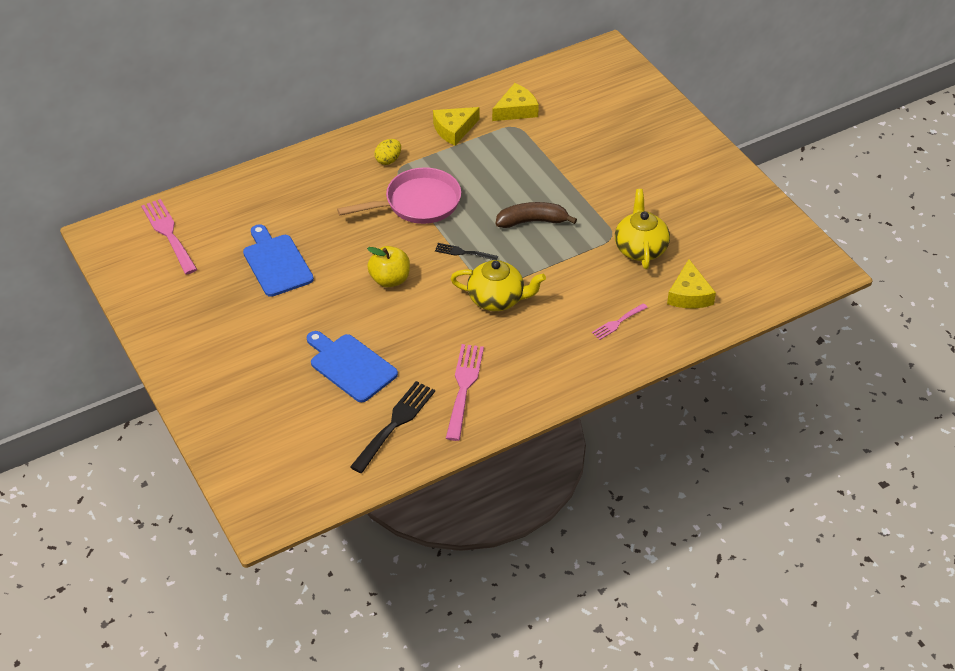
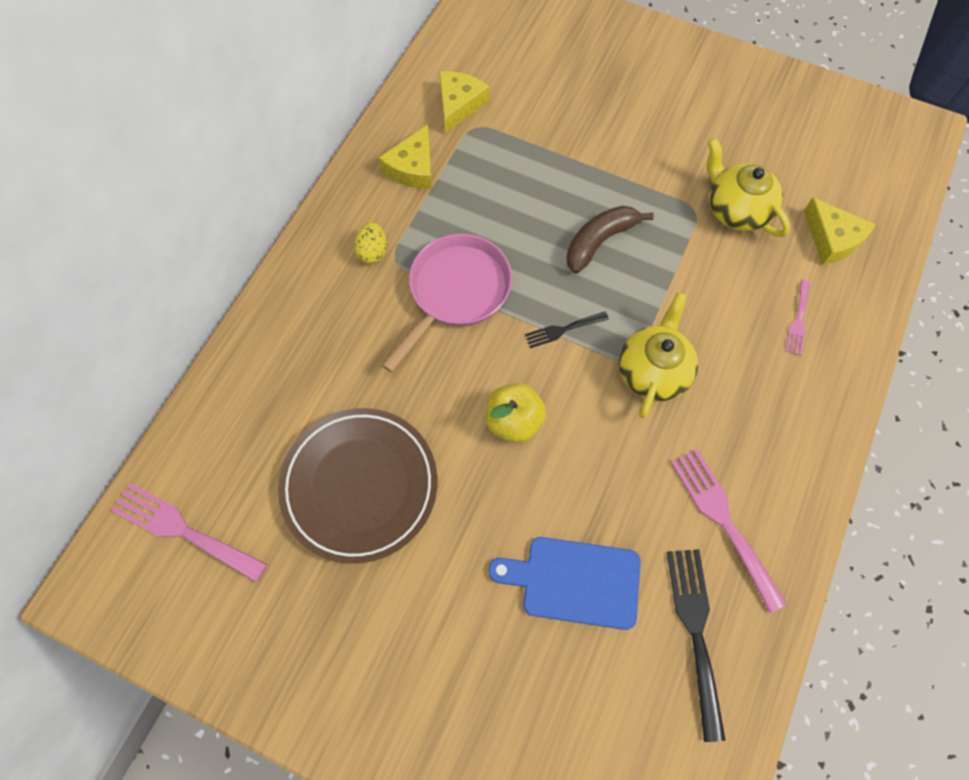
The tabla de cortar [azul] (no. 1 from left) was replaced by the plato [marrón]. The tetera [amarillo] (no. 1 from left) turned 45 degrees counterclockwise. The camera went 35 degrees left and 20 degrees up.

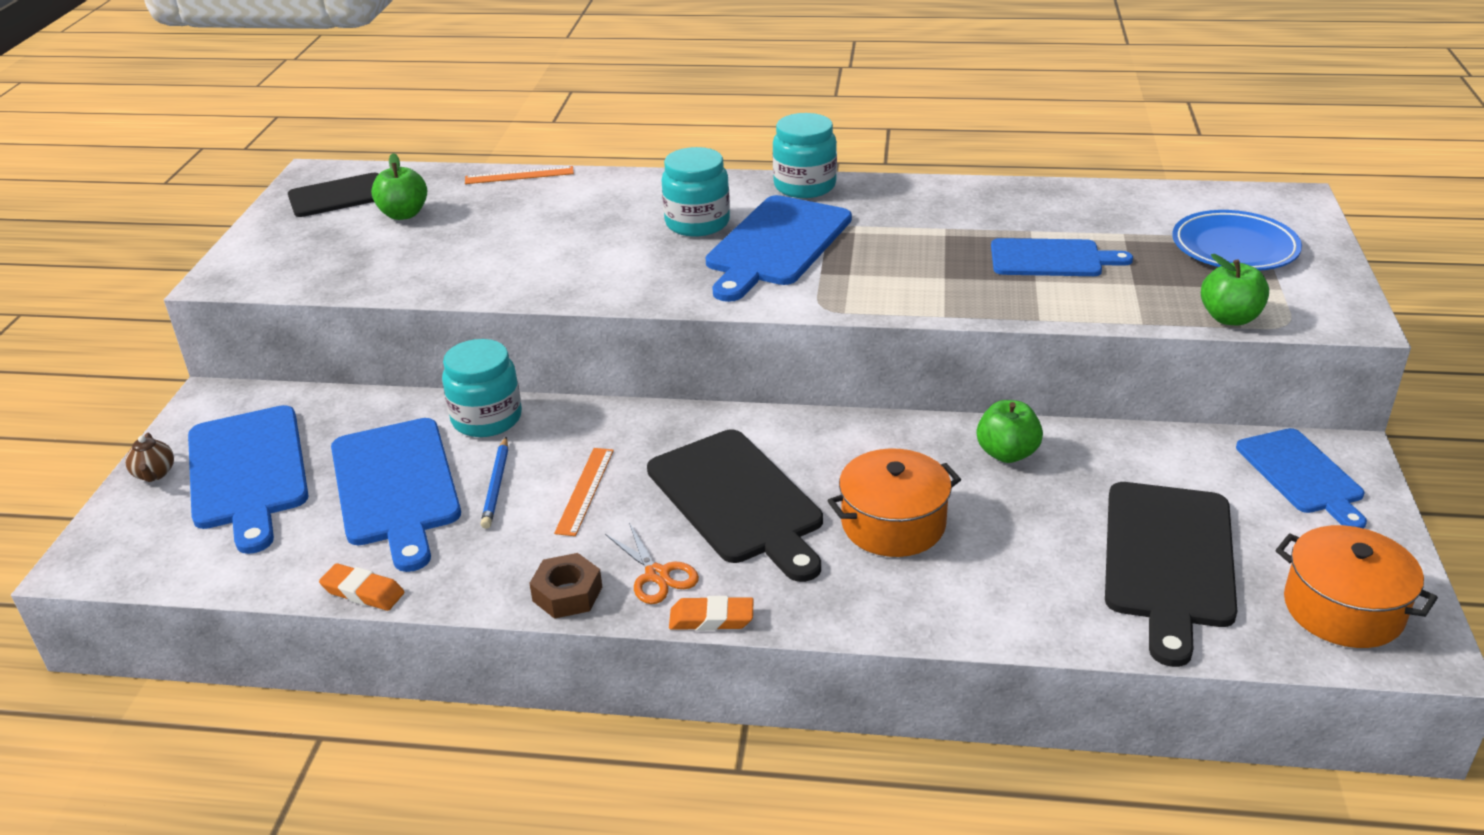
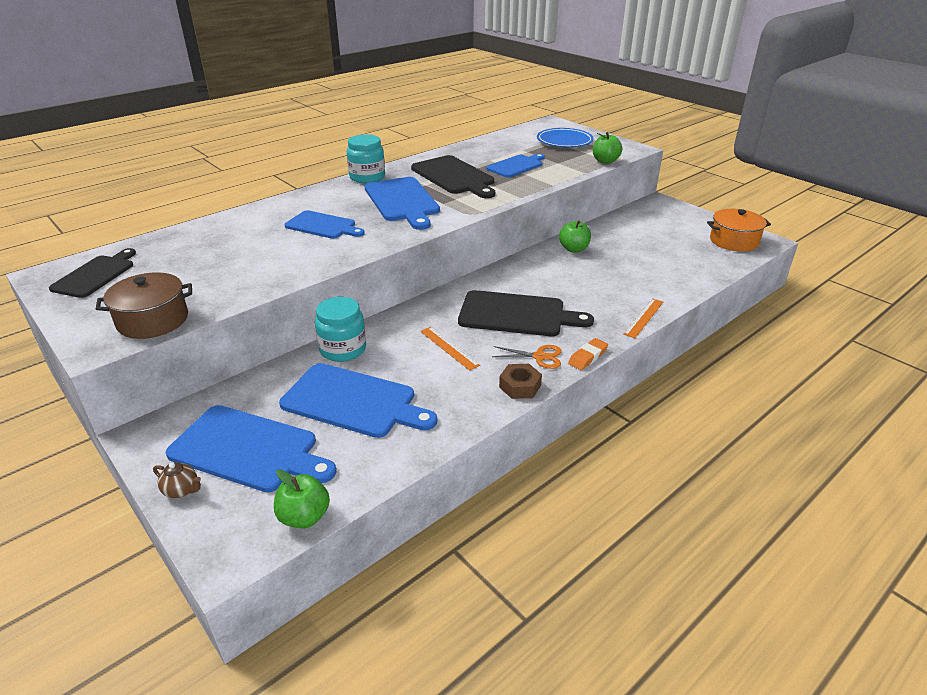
The goma de borrar [naranja] (no. 1 from left) disappeared. The lápiz [azul] disappeared. The tarro [turquesa] (no. 2 from left) disappeared. The olla [naranja] (no. 1 from left) disappeared. The olla [marrón] appeared. The manzana [verde] (no. 1 from left) moved. The regla [naranja] (no. 1 from left in the first image) moved. The tabla de cortar [negro] (no. 3 from left in the first image) moved. The tabla de cortar [azul] (no. 5 from left in the first image) moved. The camera went 50 degrees left and 0 degrees up.

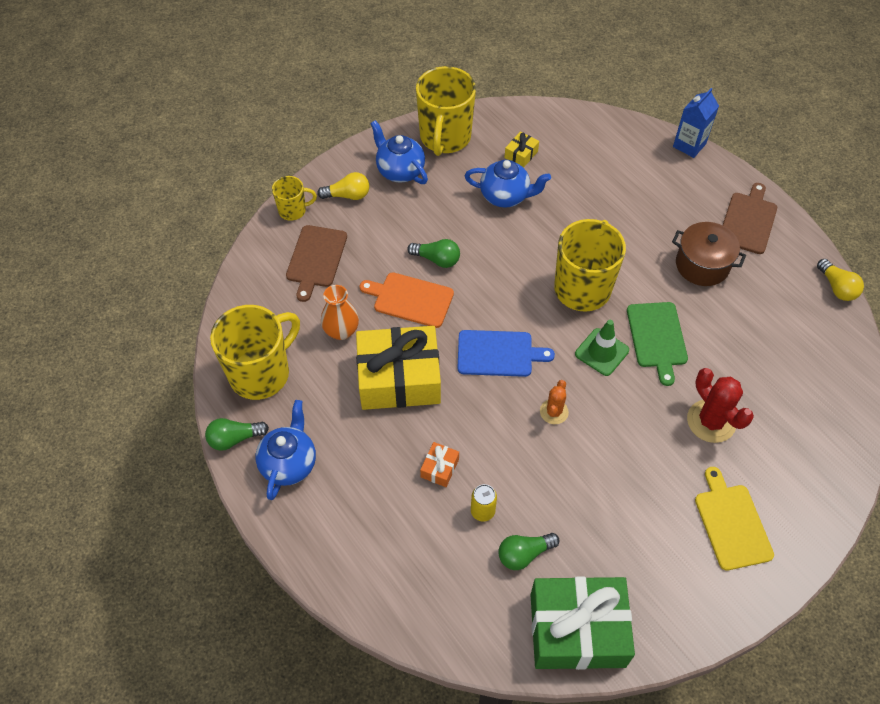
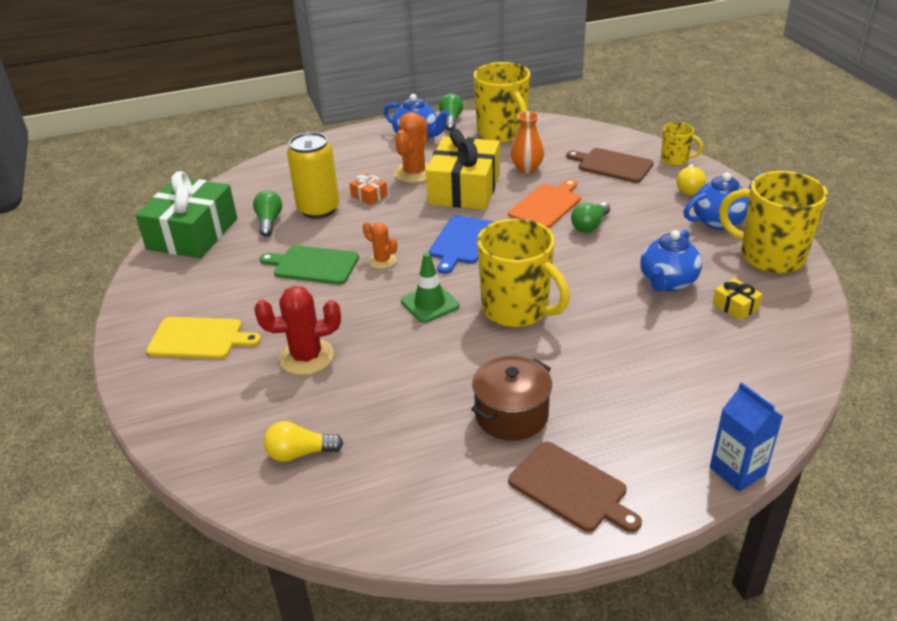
The cactus [naranja] (no. 2 from left) appeared. The tabla de cortar [verde] moved. The bombilla [amarillo] (no. 2 from left in the first image) moved. The taza [amarillo] (no. 2 from left in the first image) turned 75 degrees counterclockwise. The lata [amarillo] changed to 2.06 times the size. The camera went 110 degrees right and 20 degrees down.

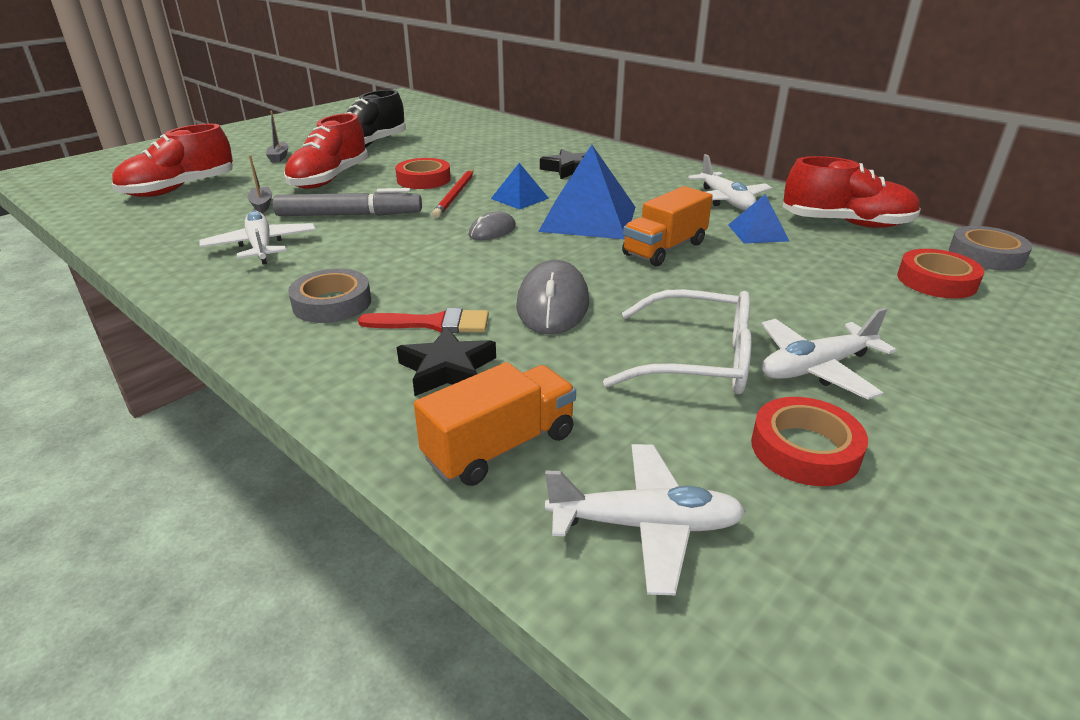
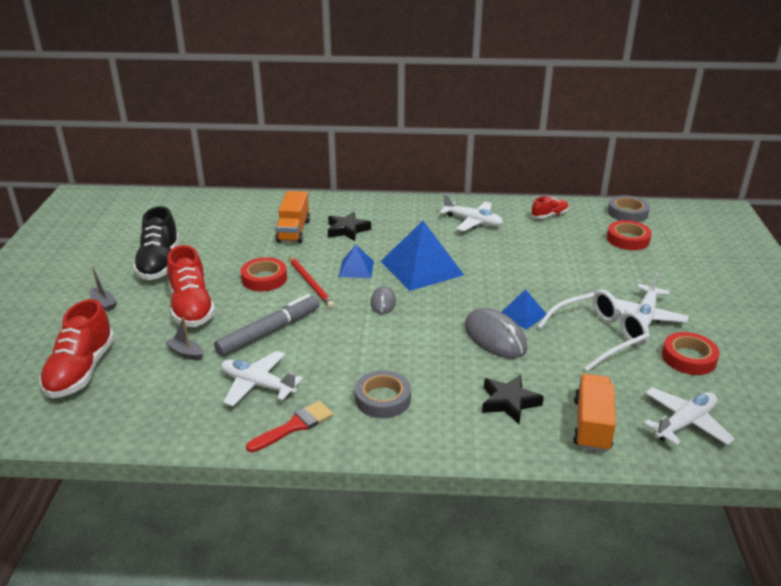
The pincel [rojo] moved. The camión [naranja] (no. 2 from left in the first image) moved. The pirámide [azul] (no. 3 from left) moved. The zapato [rojo] (no. 3 from left) changed to 0.53 times the size. The camera went 40 degrees left and 0 degrees up.

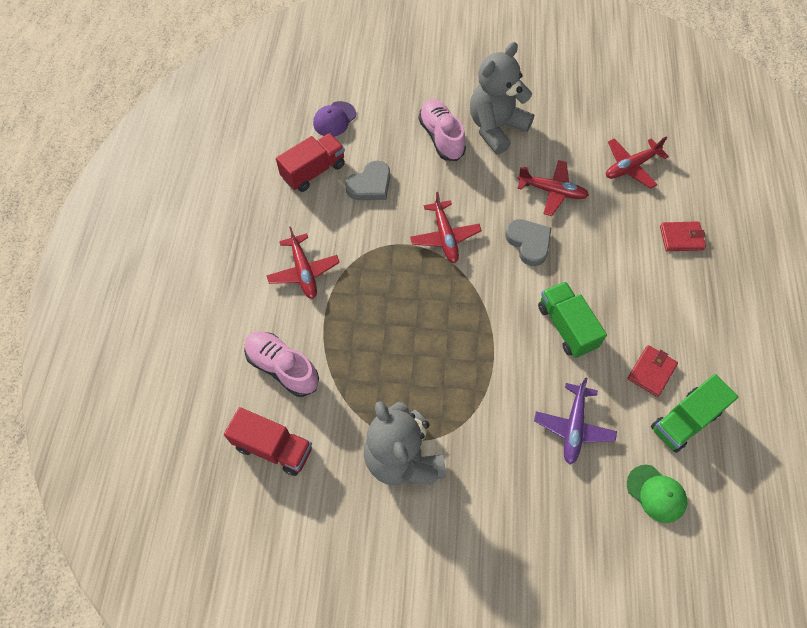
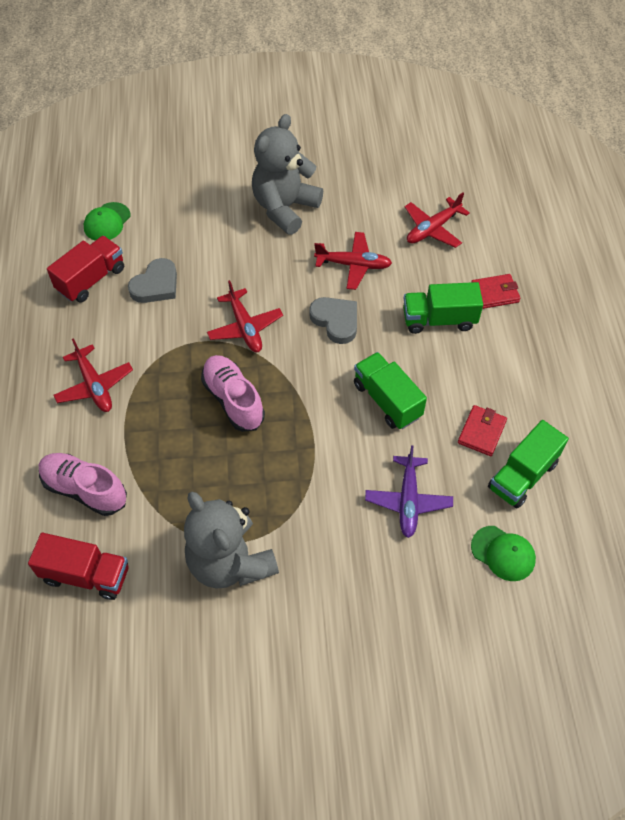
The camión [verde] (no. 2 from left) appeared. The zapato [rosa] (no. 2 from left) moved. The gorra [morado] became the gorra [verde] (no. 1 from left). The camera went 10 degrees left and 5 degrees down.

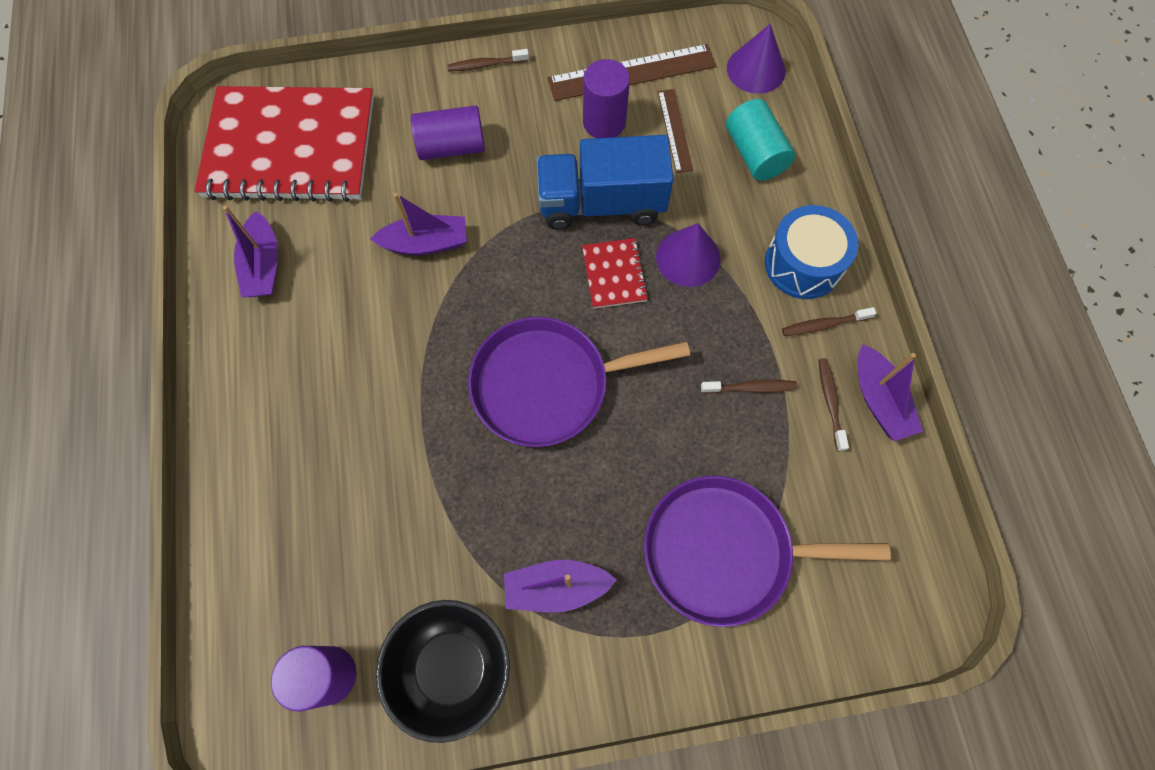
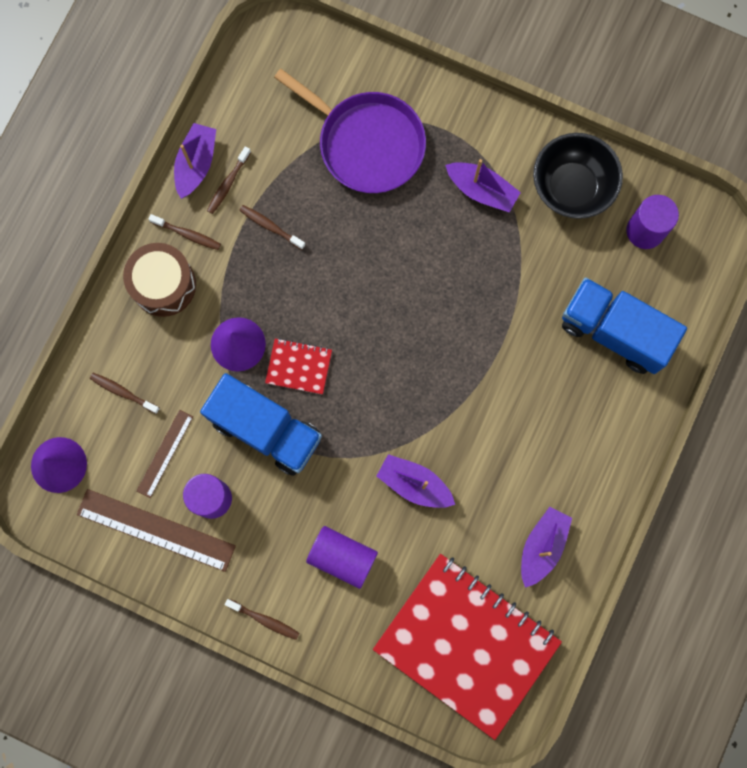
The sartén [morado] (no. 1 from left) disappeared. The camión [azul] (no. 2 from left) appeared. The cilindro [turquesa] was replaced by the cepillo de dientes [marrón] (no. 1 from left). The tambor [azul] became the tambor [marrón]. The cuaderno [rojo] (no. 2 from left in the first image) turned 75 degrees clockwise. The camera went 145 degrees left and 10 degrees up.

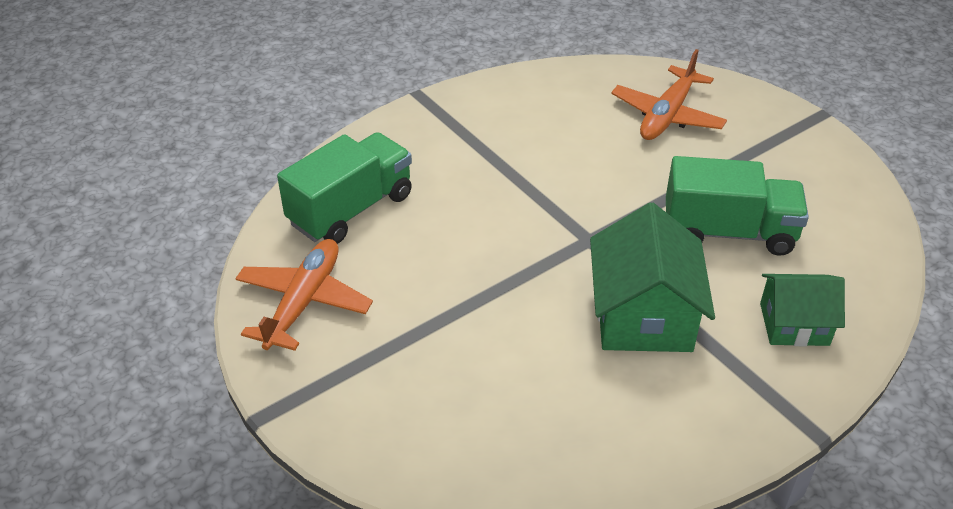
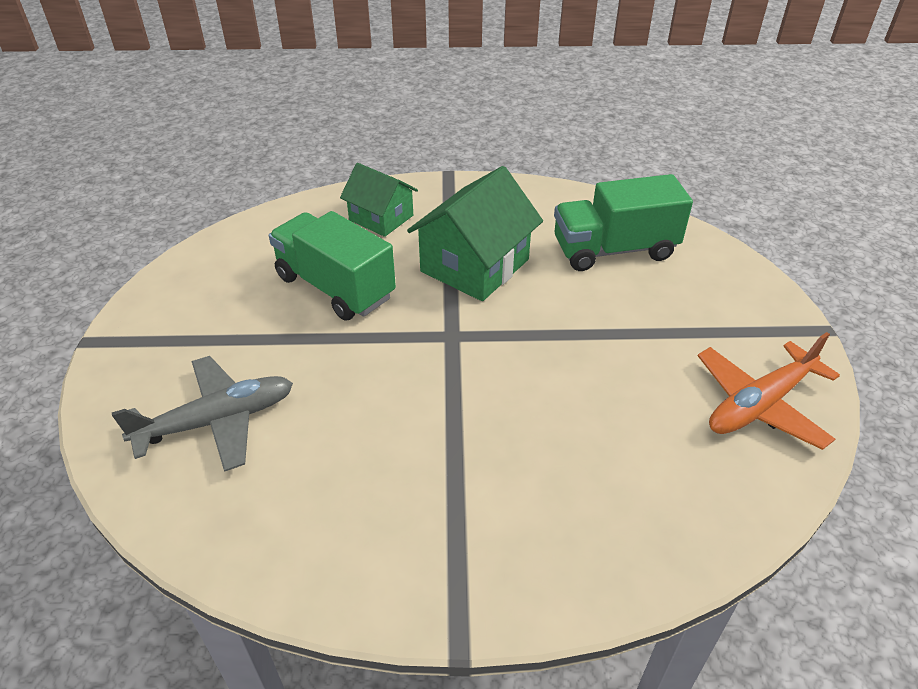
The camión [verde] (no. 1 from left in the first image) moved. The avión [naranja] (no. 2 from left) became the avión [gris]. The camera went 145 degrees left and 0 degrees up.

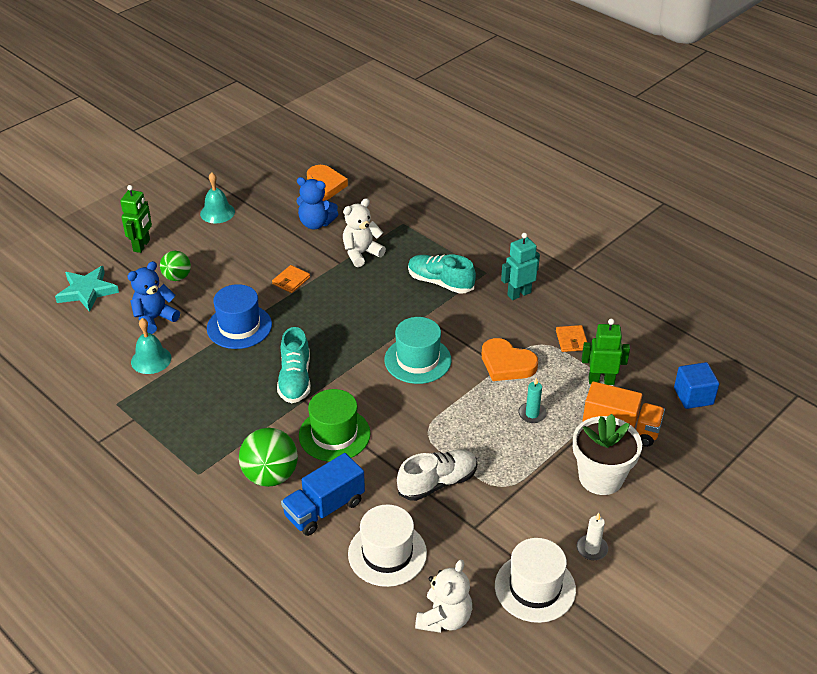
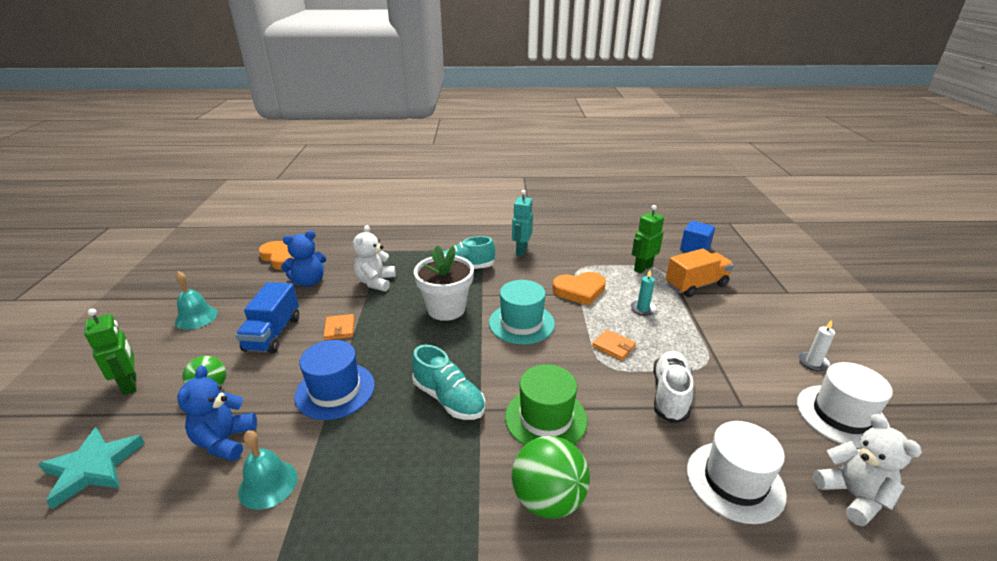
The camión [azul] moved. The cartera [naranja] (no. 2 from left) moved. The maceta [blanco] moved. The camera went 45 degrees left and 10 degrees down.

